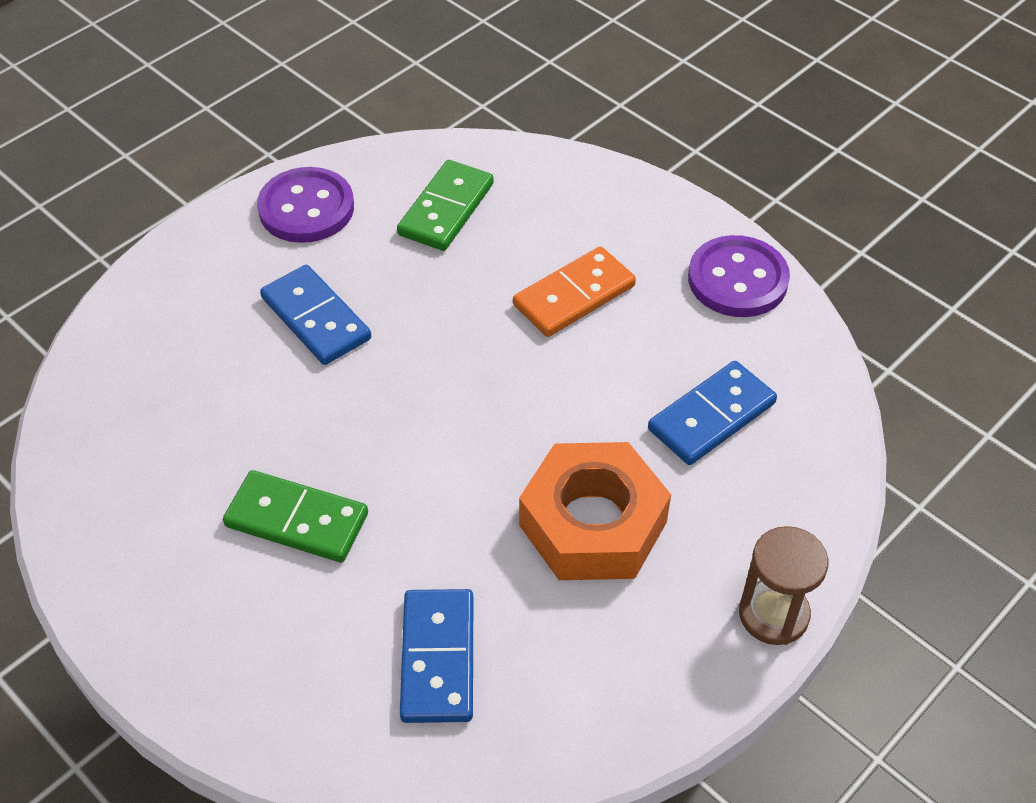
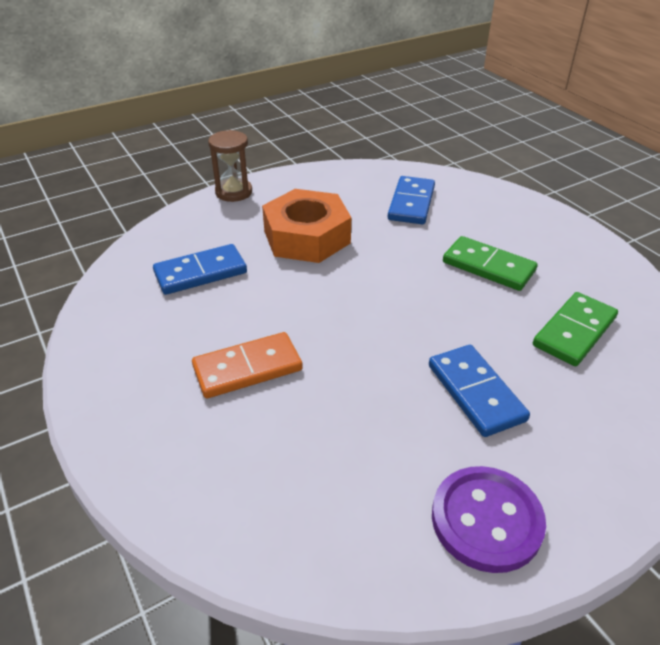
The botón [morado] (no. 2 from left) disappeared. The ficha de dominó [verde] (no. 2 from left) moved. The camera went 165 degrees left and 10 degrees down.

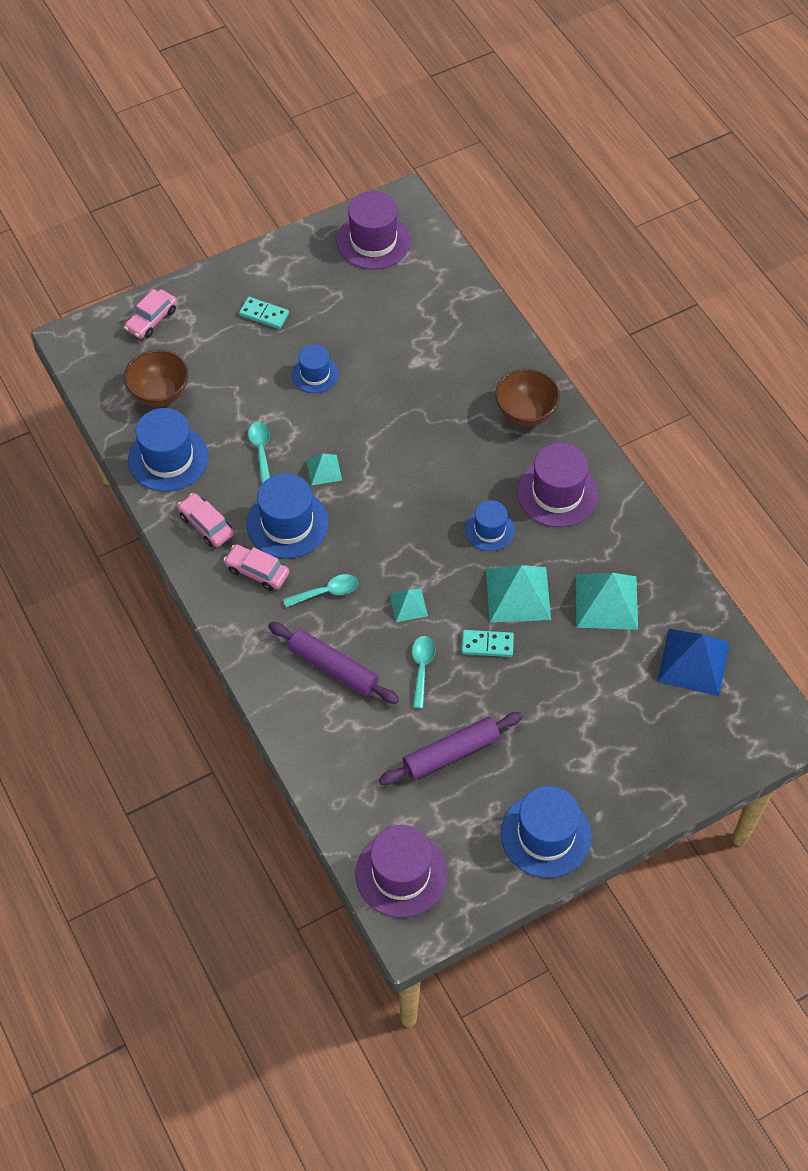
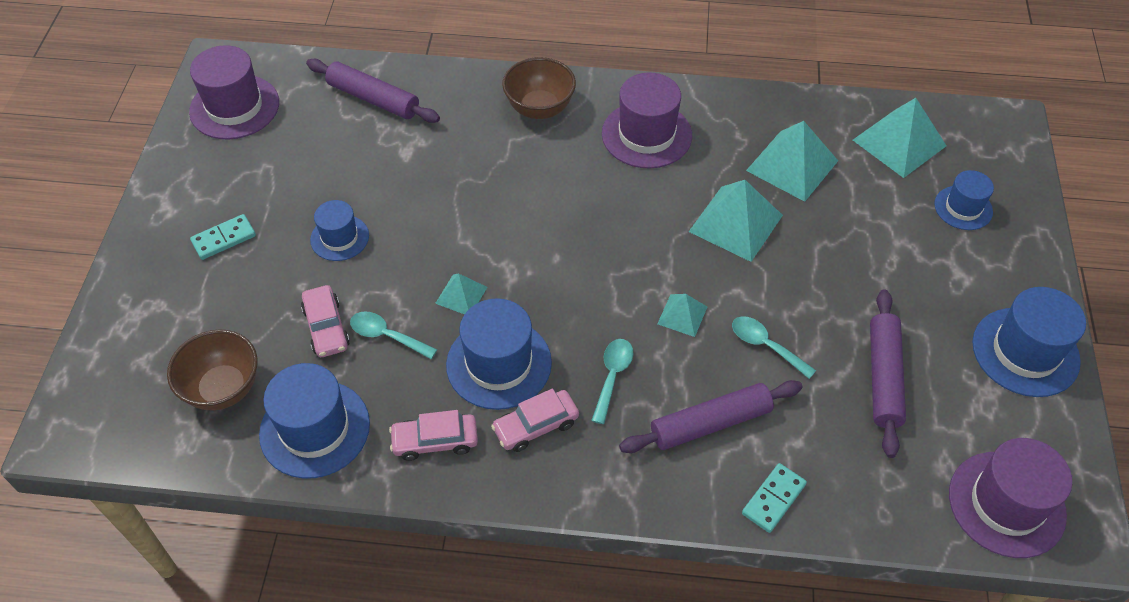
The rodillo [morado] (no. 1 from left) appeared. The coche [rosa] (no. 1 from left) moved. The ficha de dominó [turquesa] (no. 2 from left) moved. The sombrero [azul] (no. 4 from left) moved. The pirámide [azul] became the pirámide [turquesa] (no. 5 from left). The camera went 55 degrees left and 5 degrees down.

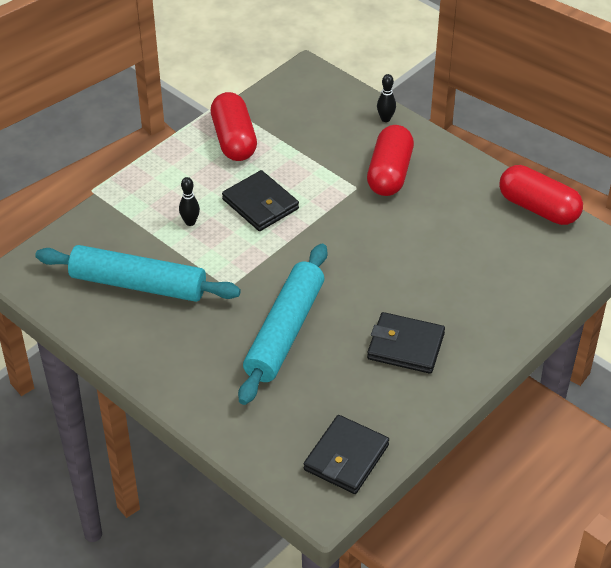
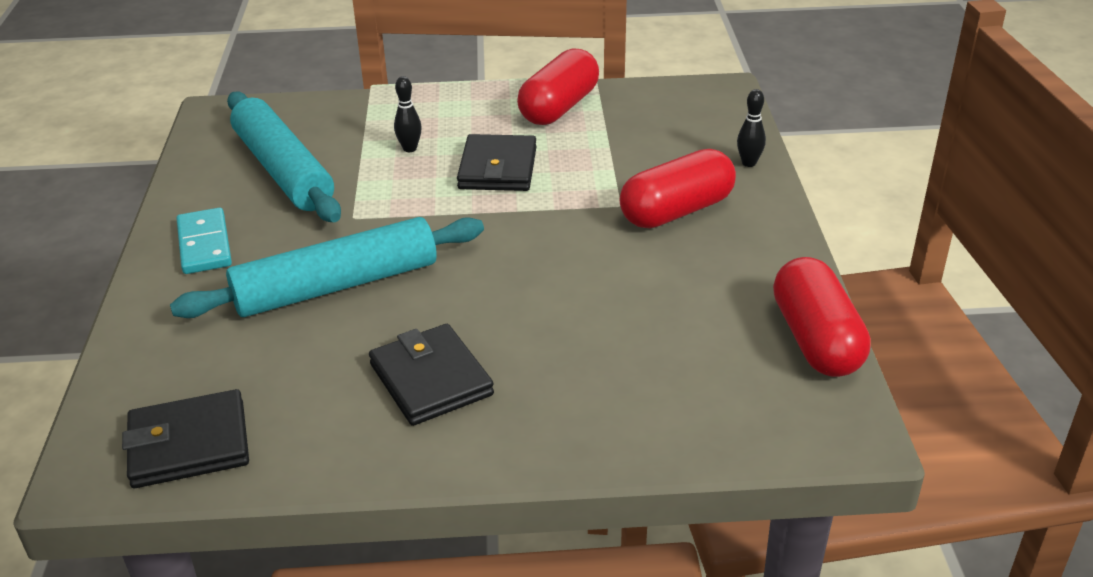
The ficha de dominó [turquesa] appeared. The camera went 45 degrees right and 10 degrees down.

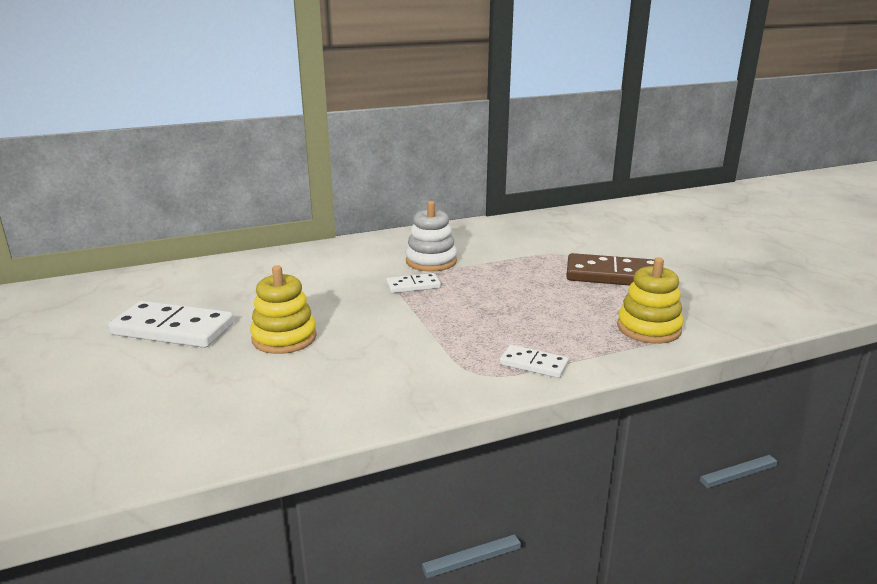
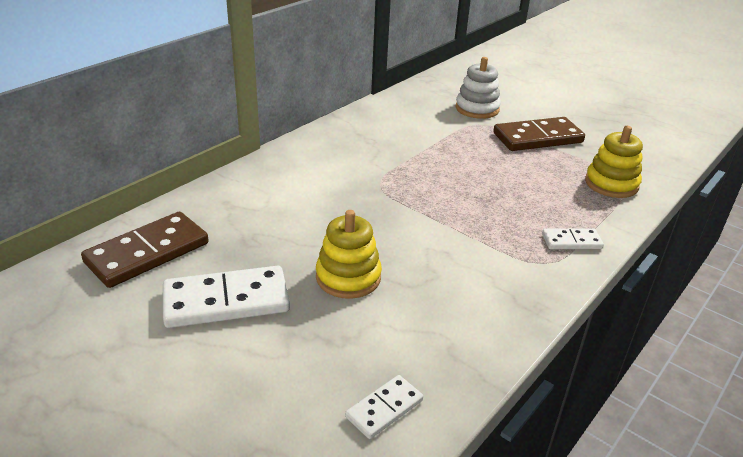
The ficha de dominó [marrón] (no. 1 from left) appeared. The ficha de dominó [blanco] (no. 2 from left) moved. The juguete apilable [blanco] moved. The camera went 30 degrees left and 10 degrees up.

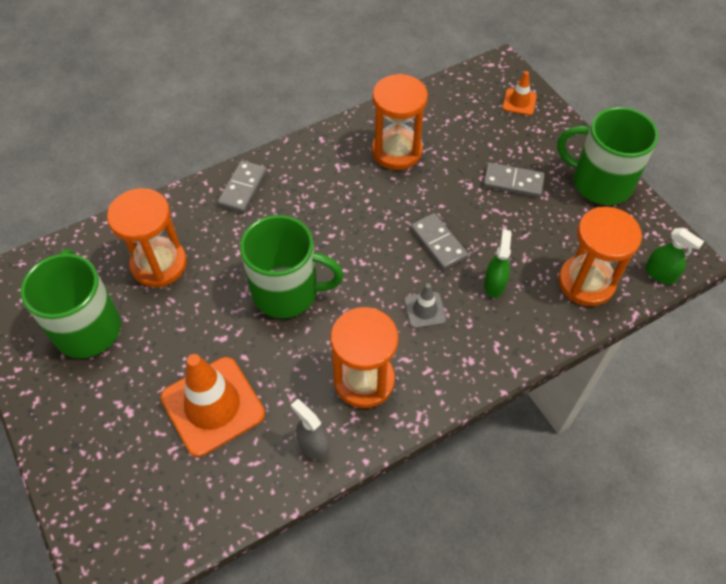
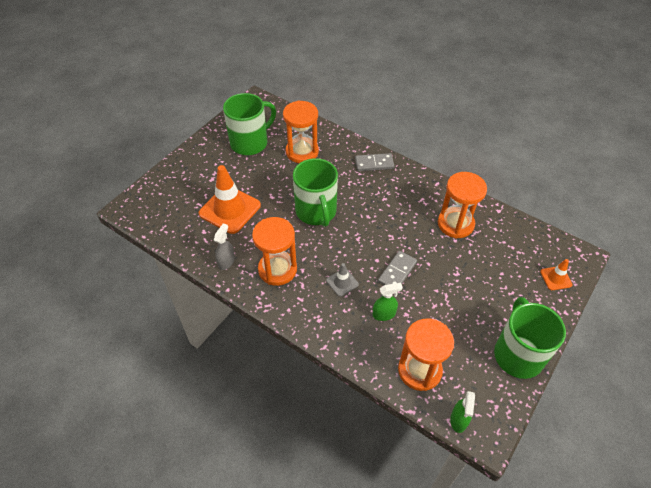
The ficha de dominó [gris] (no. 3 from left) disappeared. The camera went 65 degrees right and 5 degrees down.

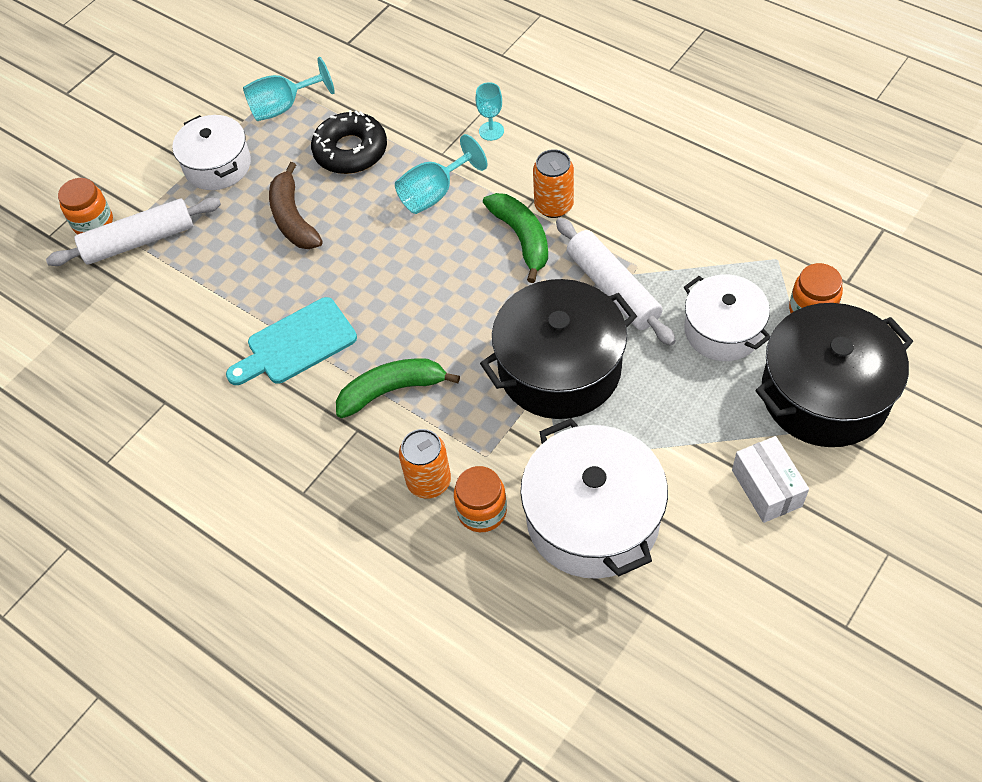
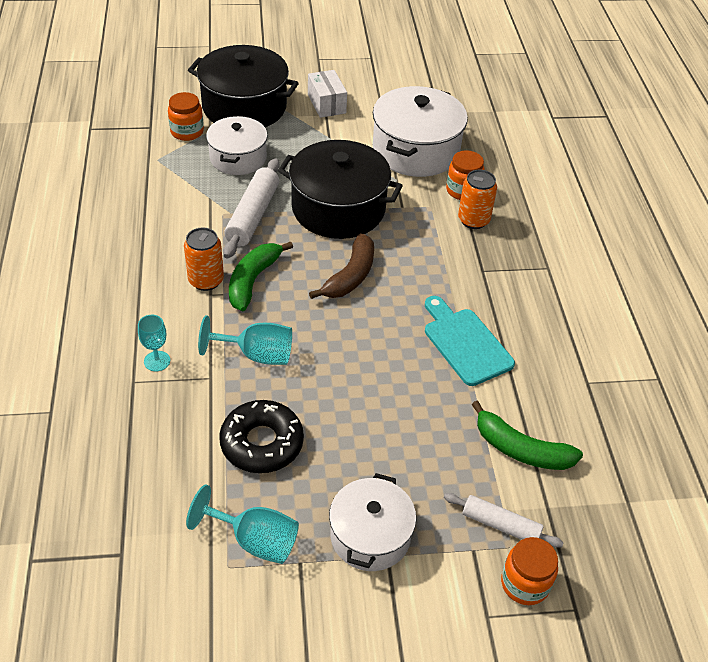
The plátano [marrón] moved. The plátano [verde] (no. 1 from left in the first image) moved. The tabla de cortar [turquesa] turned 135 degrees counterclockwise. The caja [blanco] turned 45 degrees counterclockwise. The rodillo [blanco] (no. 1 from left in the first image) changed to 0.63 times the size. The camera went 140 degrees left and 10 degrees down.

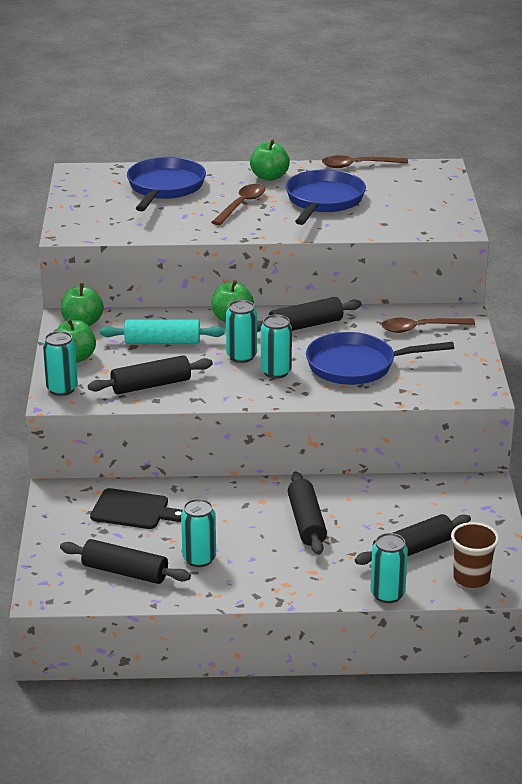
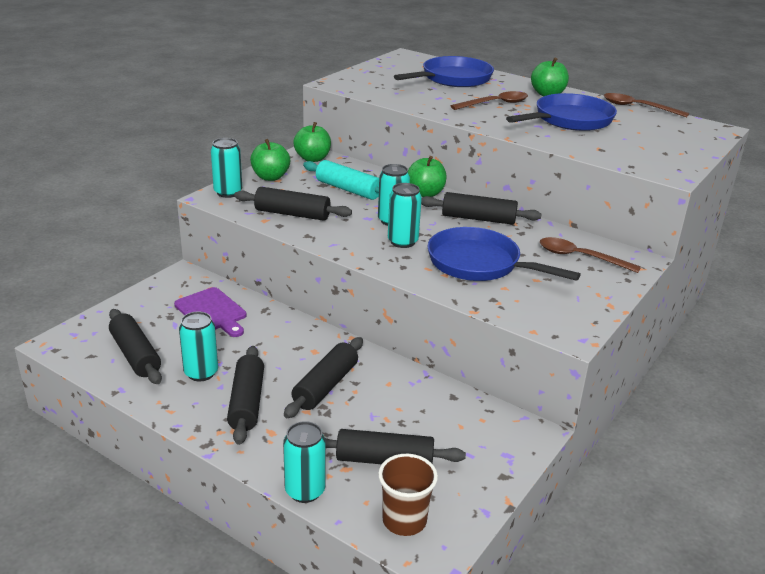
The rodillo [negro] (no. 2 from left) appeared. The tabla de cortar [negro] became the tabla de cortar [morado]. The camera went 35 degrees right and 0 degrees up.

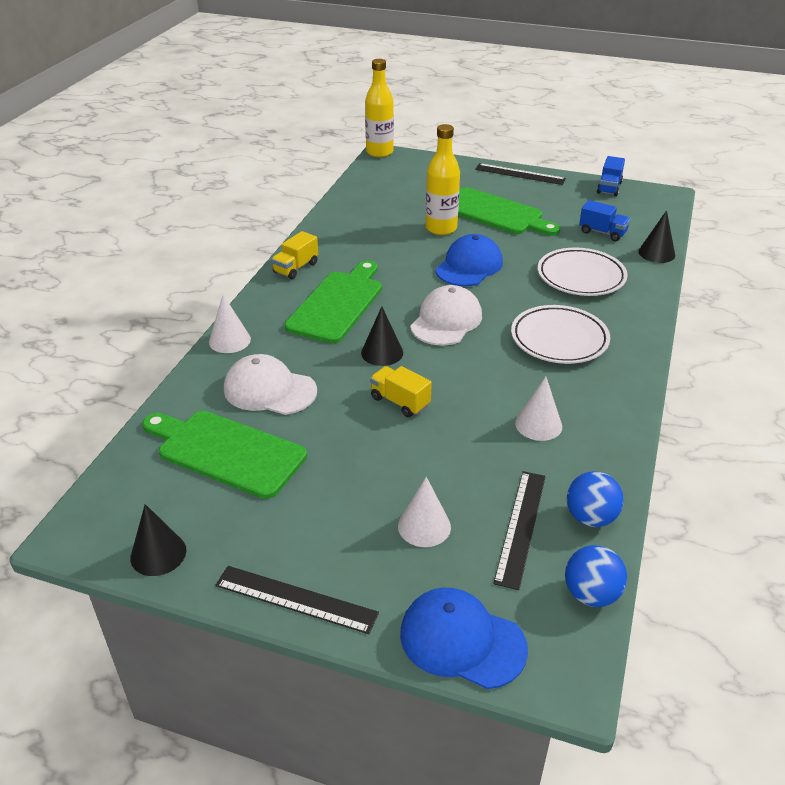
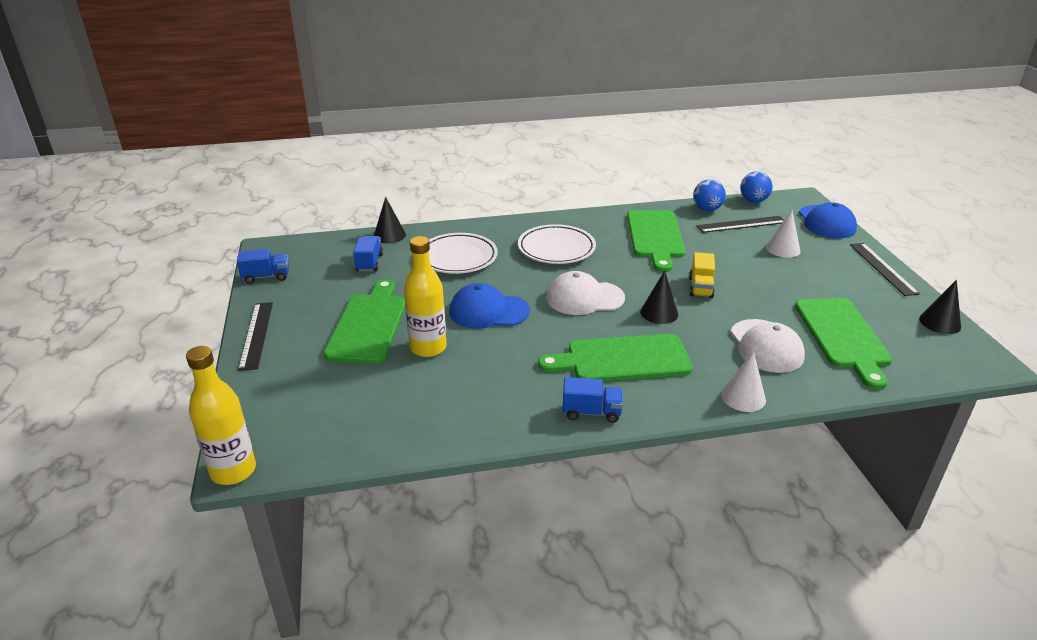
The cono [blanco] (no. 3 from left) was replaced by the tabla de cortar [verde] (no. 3 from left). The camión [amarillo] (no. 1 from left) became the camión [azul] (no. 3 from left). The camera went 120 degrees left and 5 degrees down.

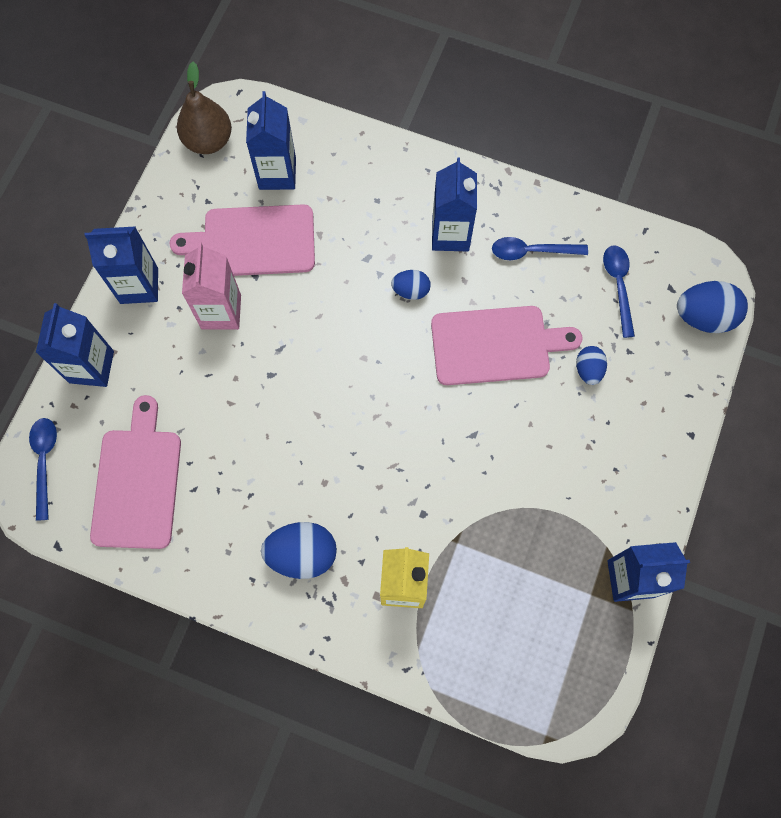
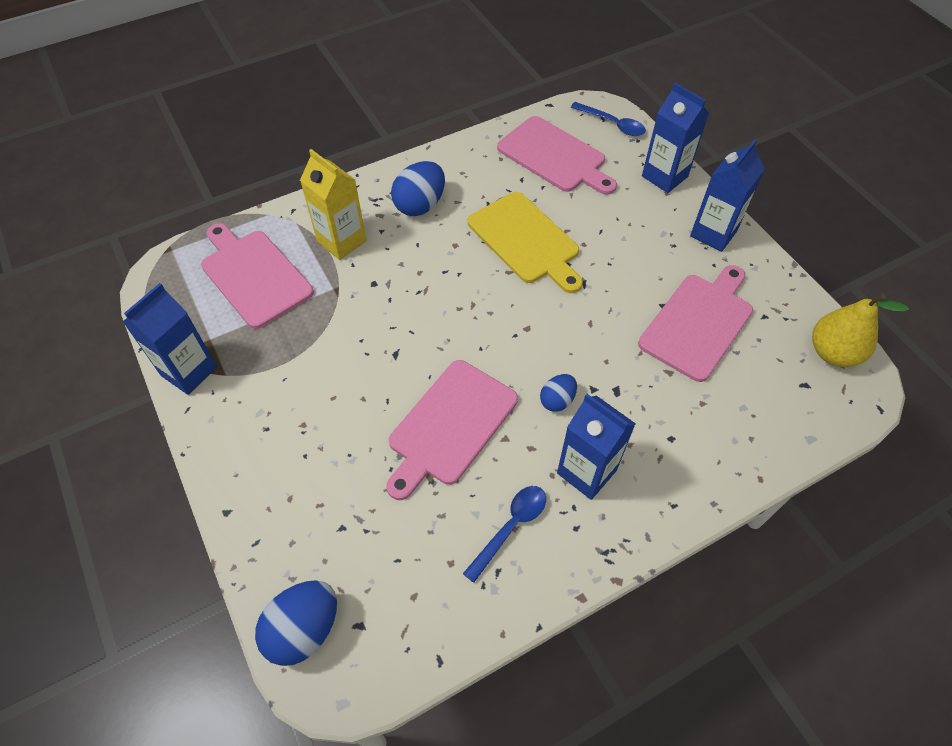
The cartón de leche [rosa] disappeared. The cartón de leche [azul] (no. 3 from left) disappeared. The huevo [azul] (no. 3 from left) disappeared. The cuchara [azul] (no. 3 from left) disappeared. The tabla de cortar [rosa] (no. 1 from left) appeared. The tabla de cortar [amarillo] appeared. The pera [marrón] became the pera [amarillo]. The camera went 130 degrees right and 15 degrees down.

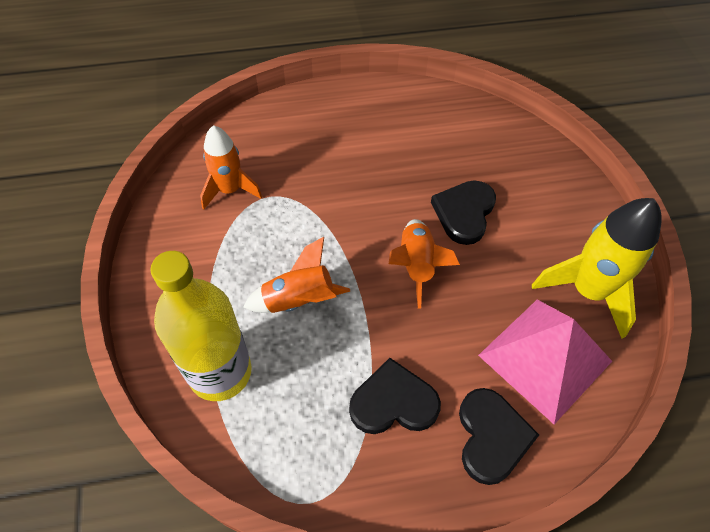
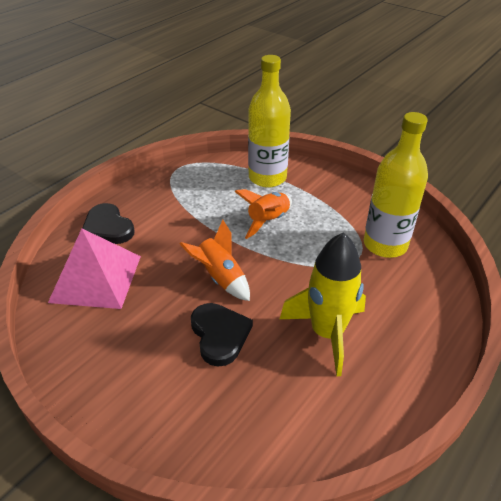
The corazón [negro] (no. 1 from left) disappeared. The cohete [amarillo] moved. The cohete [naranja] (no. 1 from left) was replaced by the botella [amarillo] (no. 2 from left). The camera went 140 degrees right and 15 degrees down.

